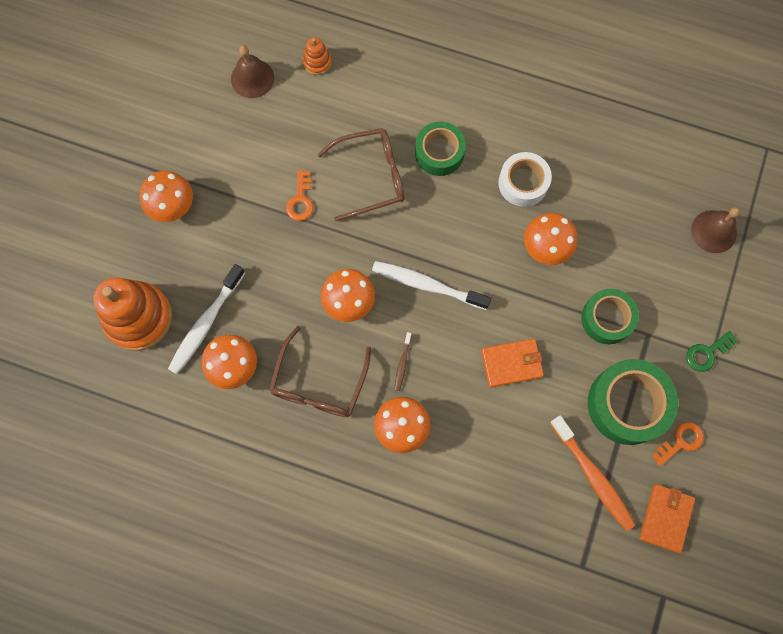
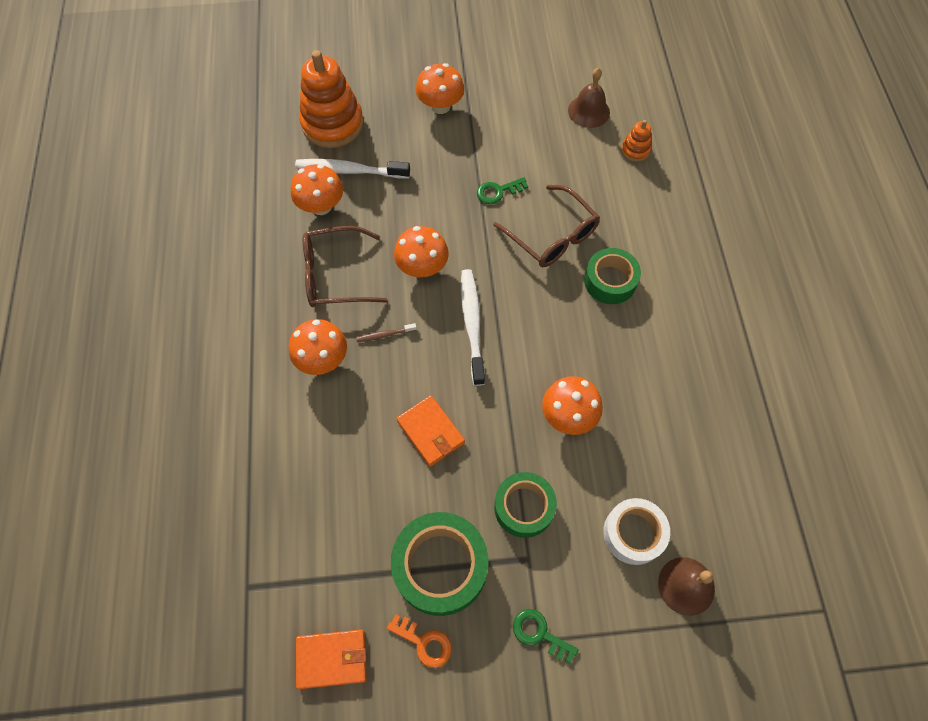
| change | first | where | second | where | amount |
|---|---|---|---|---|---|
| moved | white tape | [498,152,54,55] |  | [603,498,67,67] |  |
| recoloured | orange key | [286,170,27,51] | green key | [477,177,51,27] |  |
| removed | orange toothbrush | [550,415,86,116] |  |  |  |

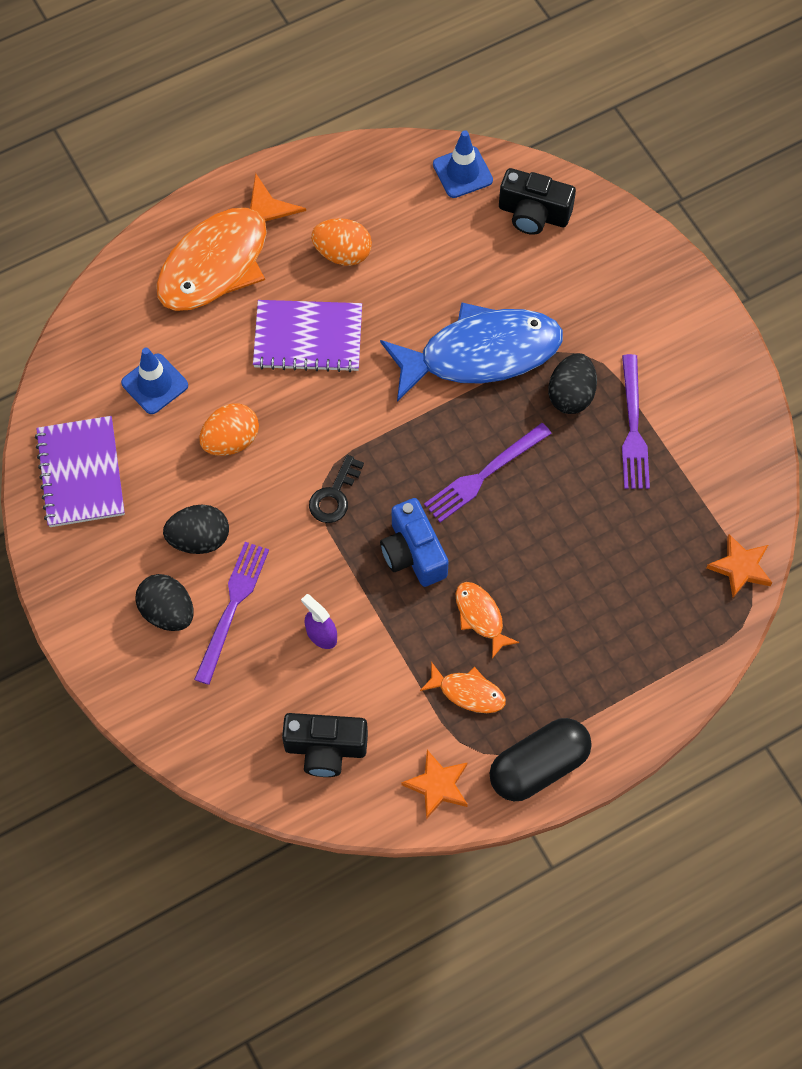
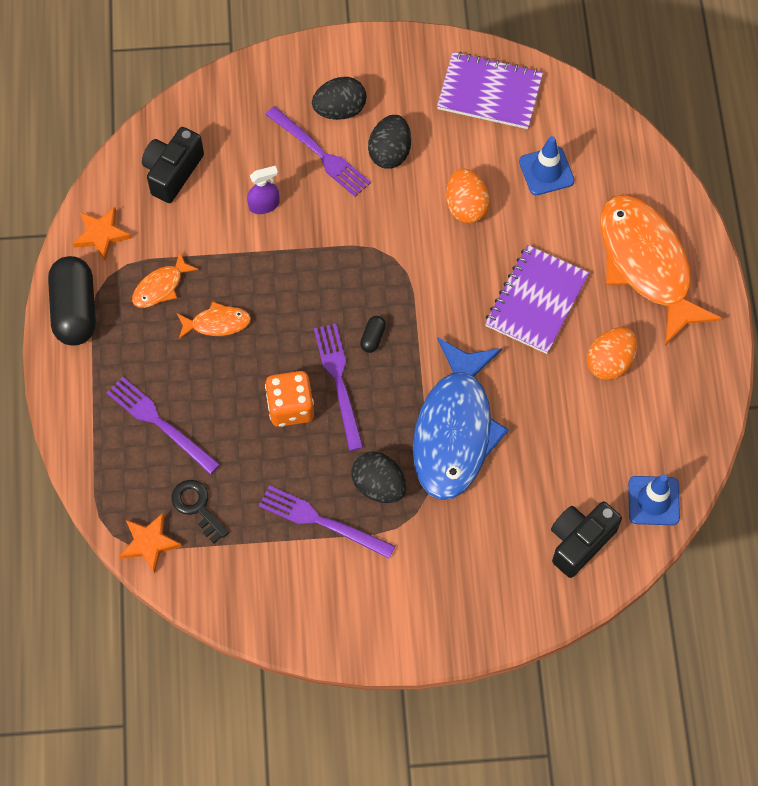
| change | first | where | second | where | amount |
|---|---|---|---|---|---|
| moved | black key | [309,455,55,68] |  | [172,480,57,63] |  |
| removed | blue camera | [380,498,69,89] |  |  |  |
| added |  |  | black capsule | [360,316,26,37] |  |
| added |  |  | orange dice | [265,371,49,56] |  |
| added |  |  | purple fork | [106,377,114,97] |  |

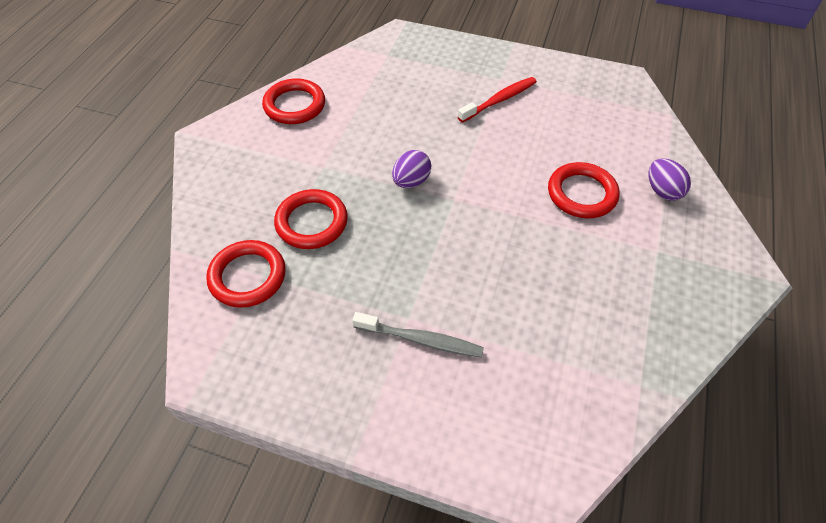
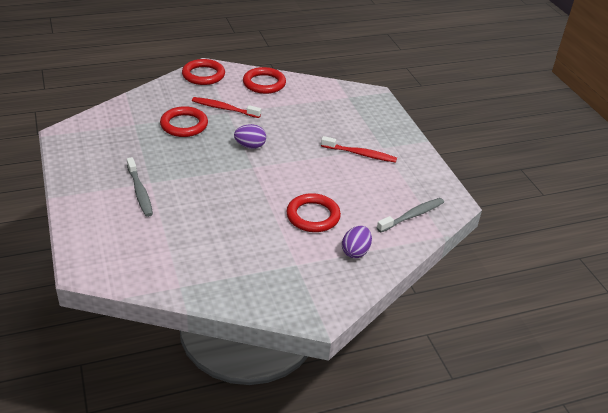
| change | first | where | second | where | amount |
|---|---|---|---|---|---|
| moved | red ring | [206,240,80,68] |  | [182,59,43,26] |  |
| added |  |  | red toothbrush | [192,97,69,21] |  |
| added |  |  | grey toothbrush | [377,198,67,35] |  |

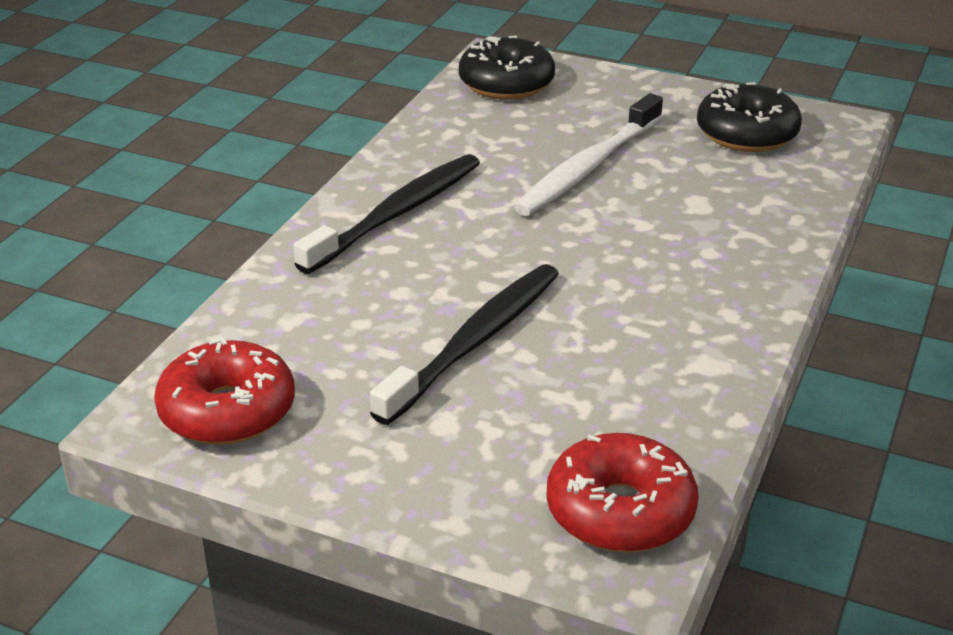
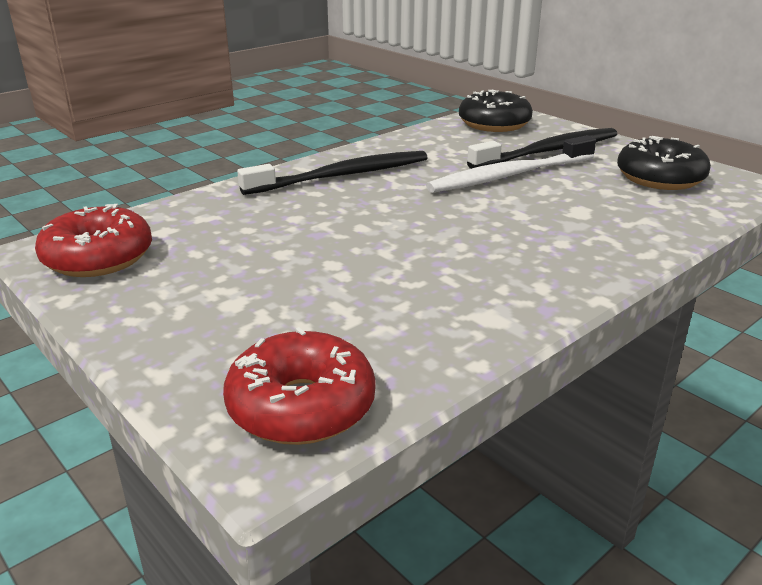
| change | first | where | second | where | amount |
|---|---|---|---|---|---|
| moved | black toothbrush | [370,264,189,161] |  | [467,128,150,41] |  |

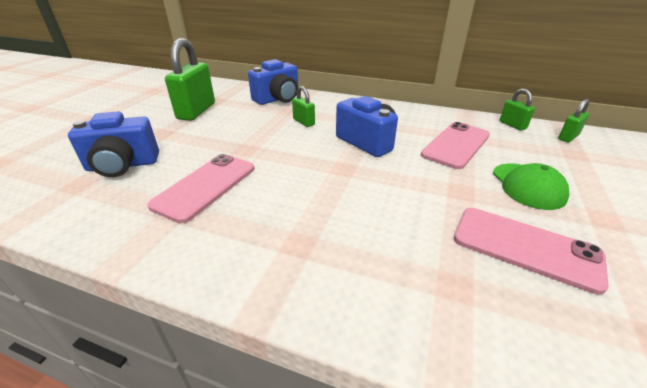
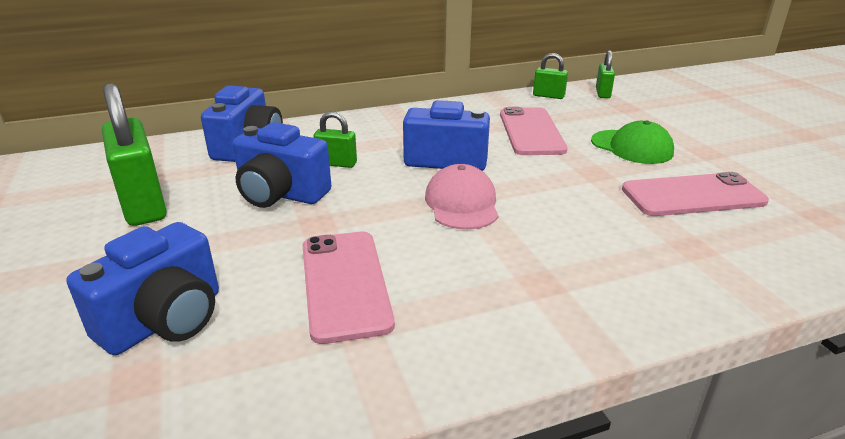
| change | first | where | second | where | amount |
|---|---|---|---|---|---|
| added |  |  | blue camera | [233,122,98,86] |  |
| added |  |  | pink cap | [425,164,74,66] |  |

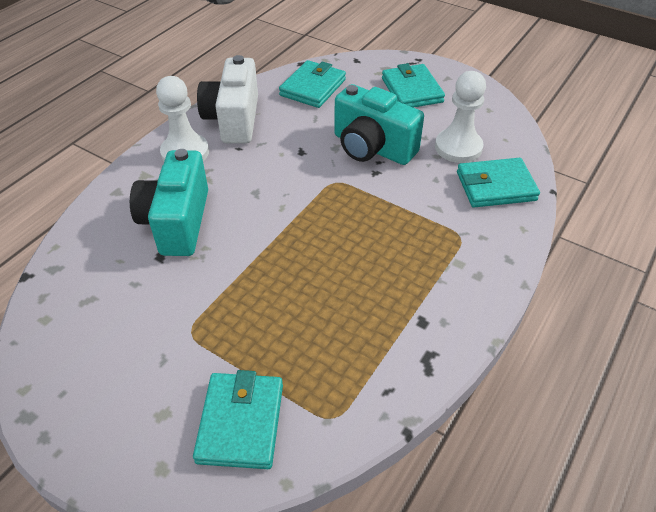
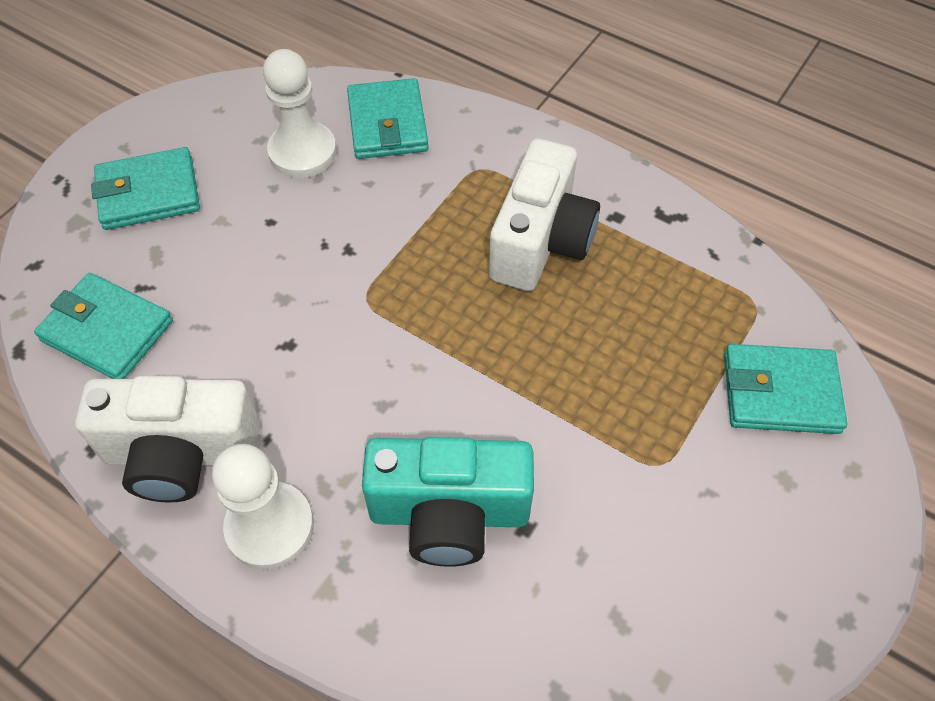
| change | first | where | second | where | amount |
|---|---|---|---|---|---|
| removed | turquoise camera | [334,84,90,81] |  |  |  |
| added |  |  | white camera | [489,138,111,153] |  |

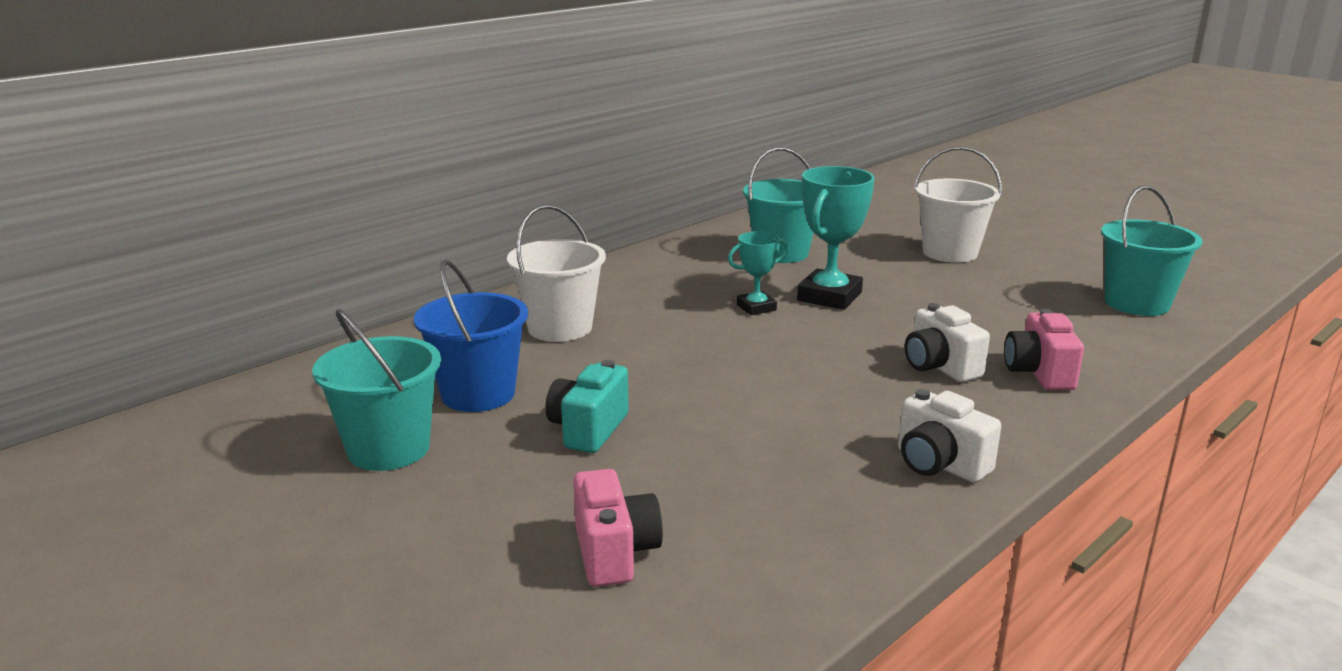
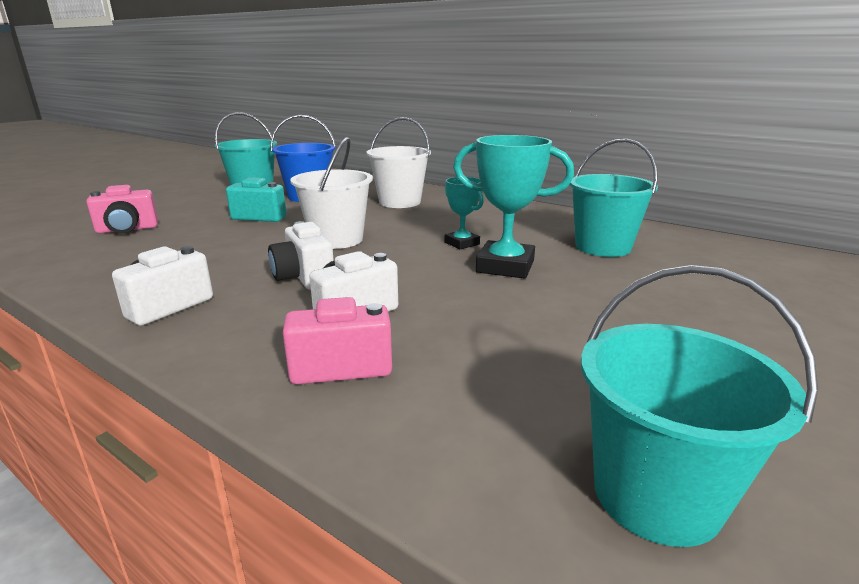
| change | first | where | second | where | amount |
|---|---|---|---|---|---|
| moved | white bucket | [914,147,88,116] |  | [290,137,83,112] |  |
| added |  |  | white camera | [268,221,66,69] |  |

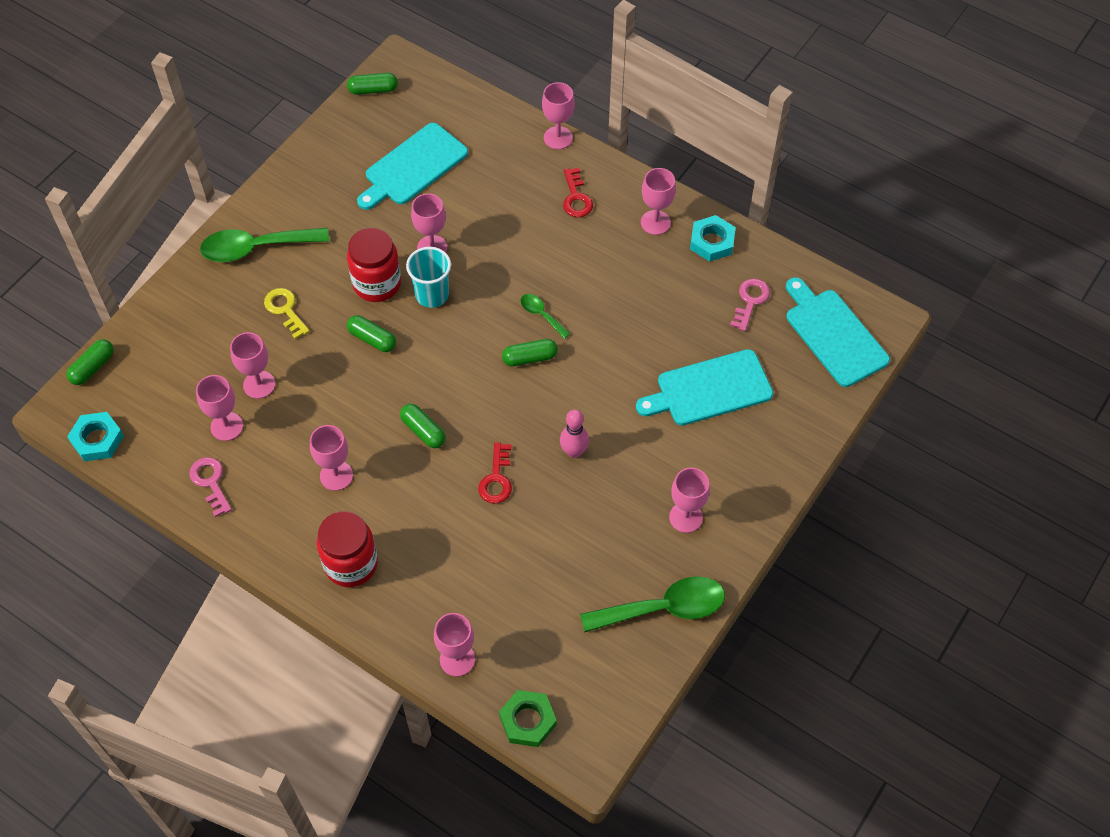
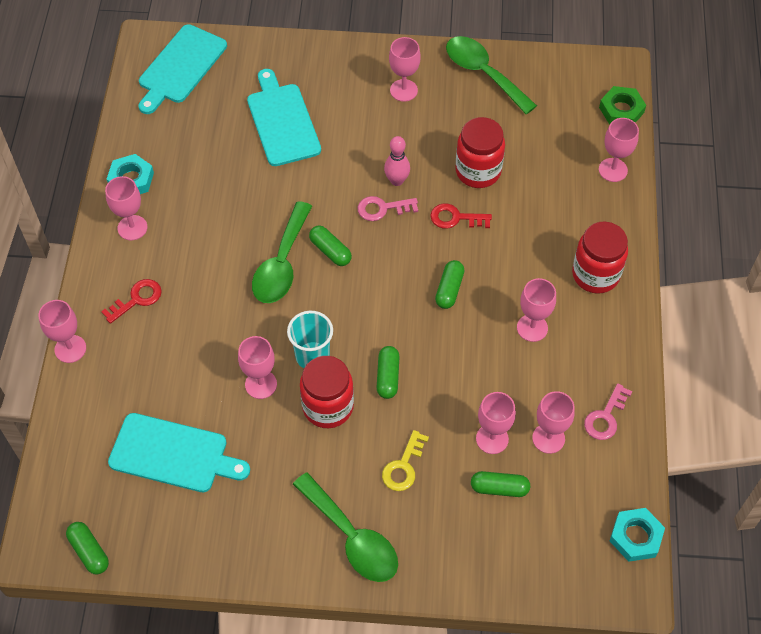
| change | first | where | second | where | amount |
|---|---|---|---|---|---|
| moved | pink key | [730,278,40,53] |  | [358,196,60,25] |  |
| resized | green spoon | [520,294,50,45] |  | [252,201,60,102] | x2.03 |
| moved | green capsule | [66,339,48,46] |  | [471,471,59,26] |  |
| turned | turquoise cutting board | [636,349,137,77] |  | [247,69,74,97] | 150 degrees counterclockwise |
| turned | red key | [478,442,34,62] |  | [430,204,62,25] | 150 degrees counterclockwise |
| added |  |  | red jar | [455,117,50,71] |  |

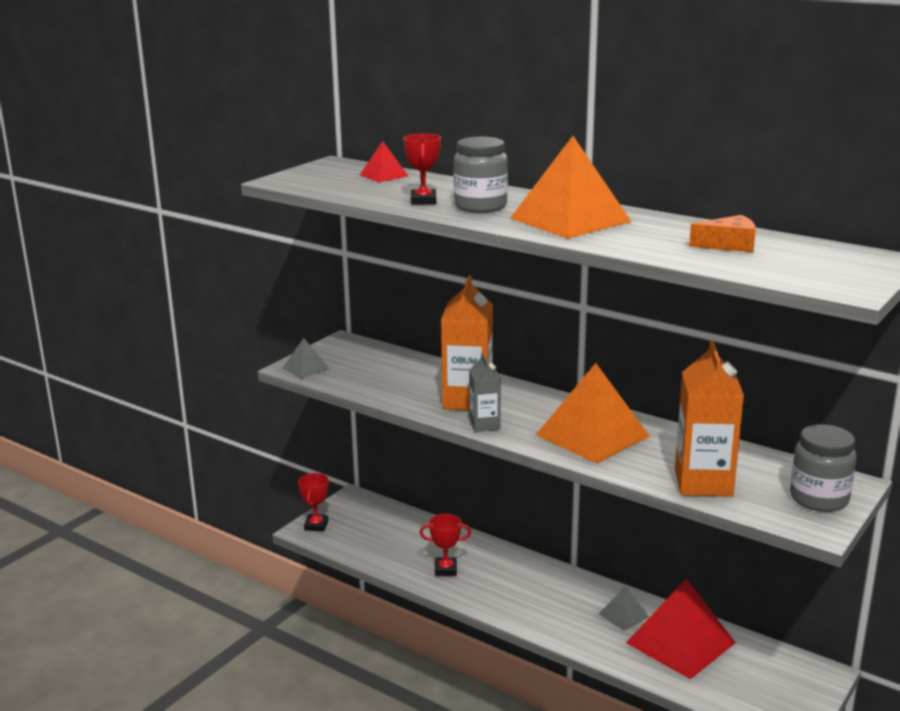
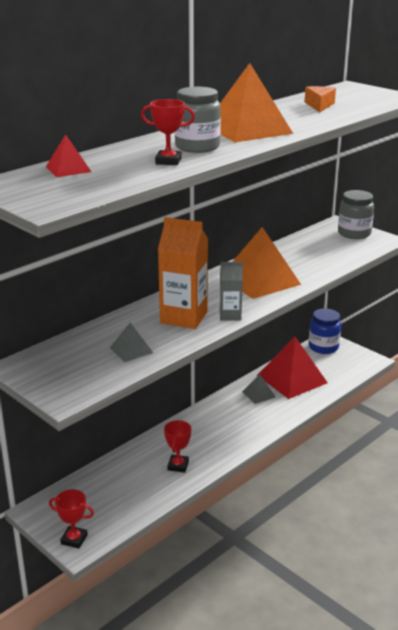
| change | first | where | second | where | amount |
|---|---|---|---|---|---|
| moved | grey pyramid | [283,338,46,40] |  | [110,323,43,39] |  |
| removed | orange carton | [675,340,69,157] |  |  |  |
| added |  |  | blue jar | [309,308,32,46] |  |

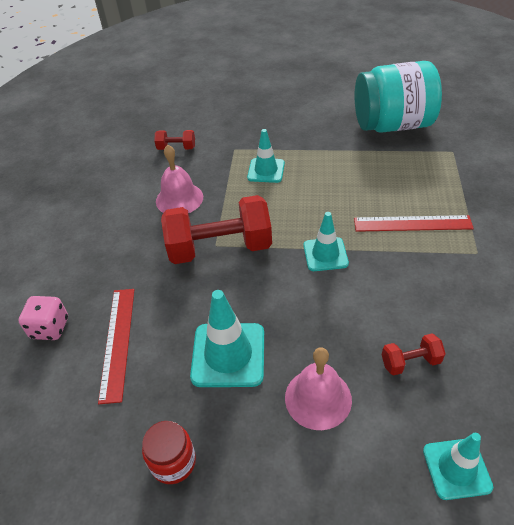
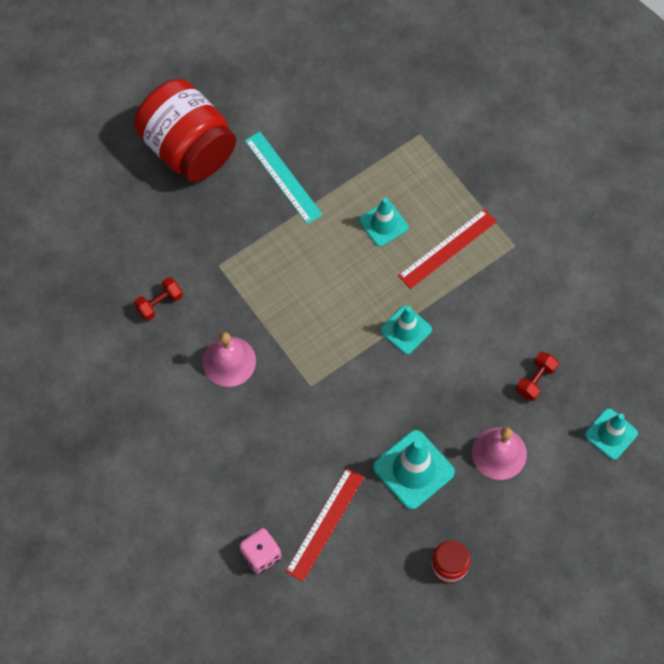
| change | first | where | second | where | amount |
|---|---|---|---|---|---|
| removed | turquoise jar | [355,61,87,72] |  |  |  |
| moved | turquoise traffic cone | [247,129,38,54] |  | [359,198,49,49] |  |
| removed | red dumbbell | [161,195,111,69] |  |  |  |
| turned | red ruler | [98,289,37,115] |  | [285,467,80,115] | 75 degrees clockwise |
| added |  |  | red jar | [134,79,102,103] |  |
| added |  |  | turquoise ruler | [245,132,78,92] |  |

